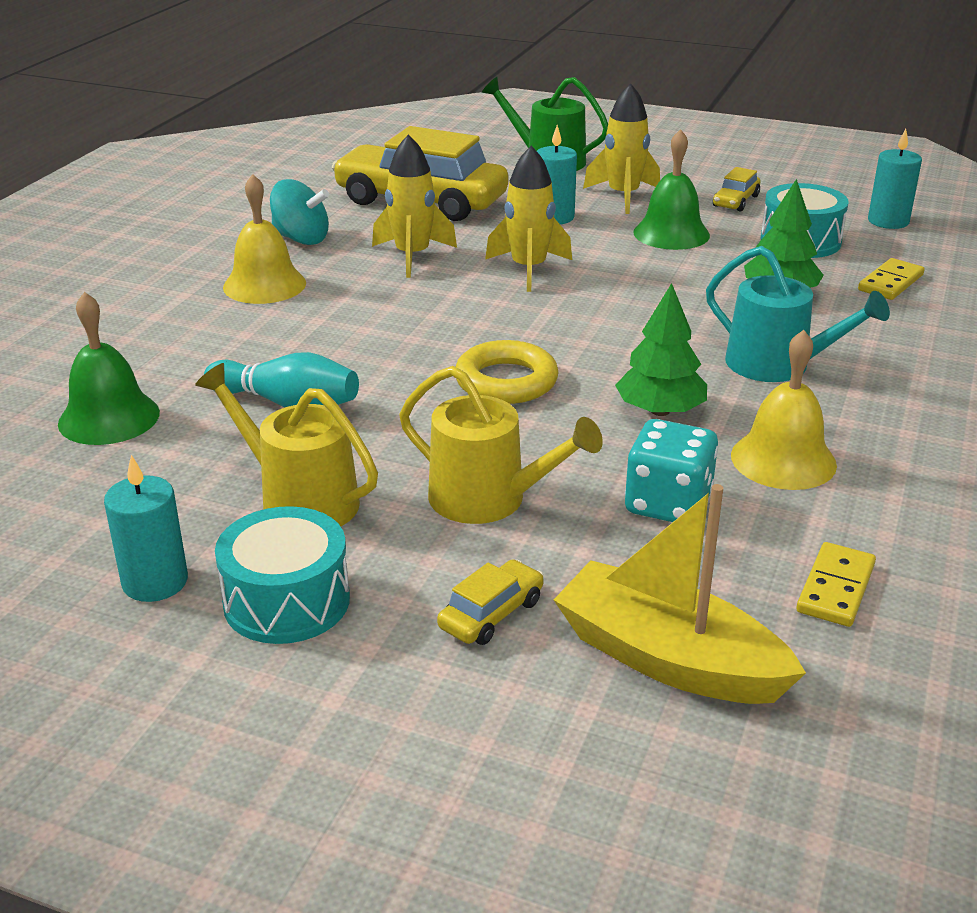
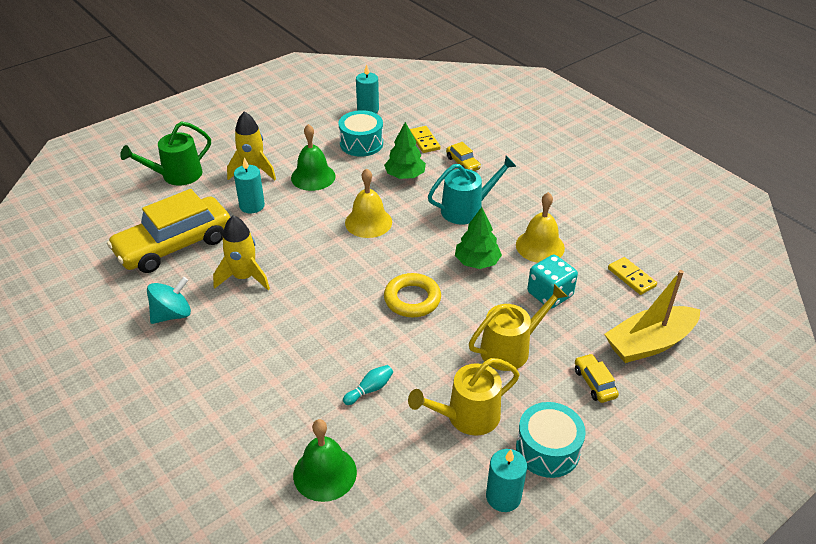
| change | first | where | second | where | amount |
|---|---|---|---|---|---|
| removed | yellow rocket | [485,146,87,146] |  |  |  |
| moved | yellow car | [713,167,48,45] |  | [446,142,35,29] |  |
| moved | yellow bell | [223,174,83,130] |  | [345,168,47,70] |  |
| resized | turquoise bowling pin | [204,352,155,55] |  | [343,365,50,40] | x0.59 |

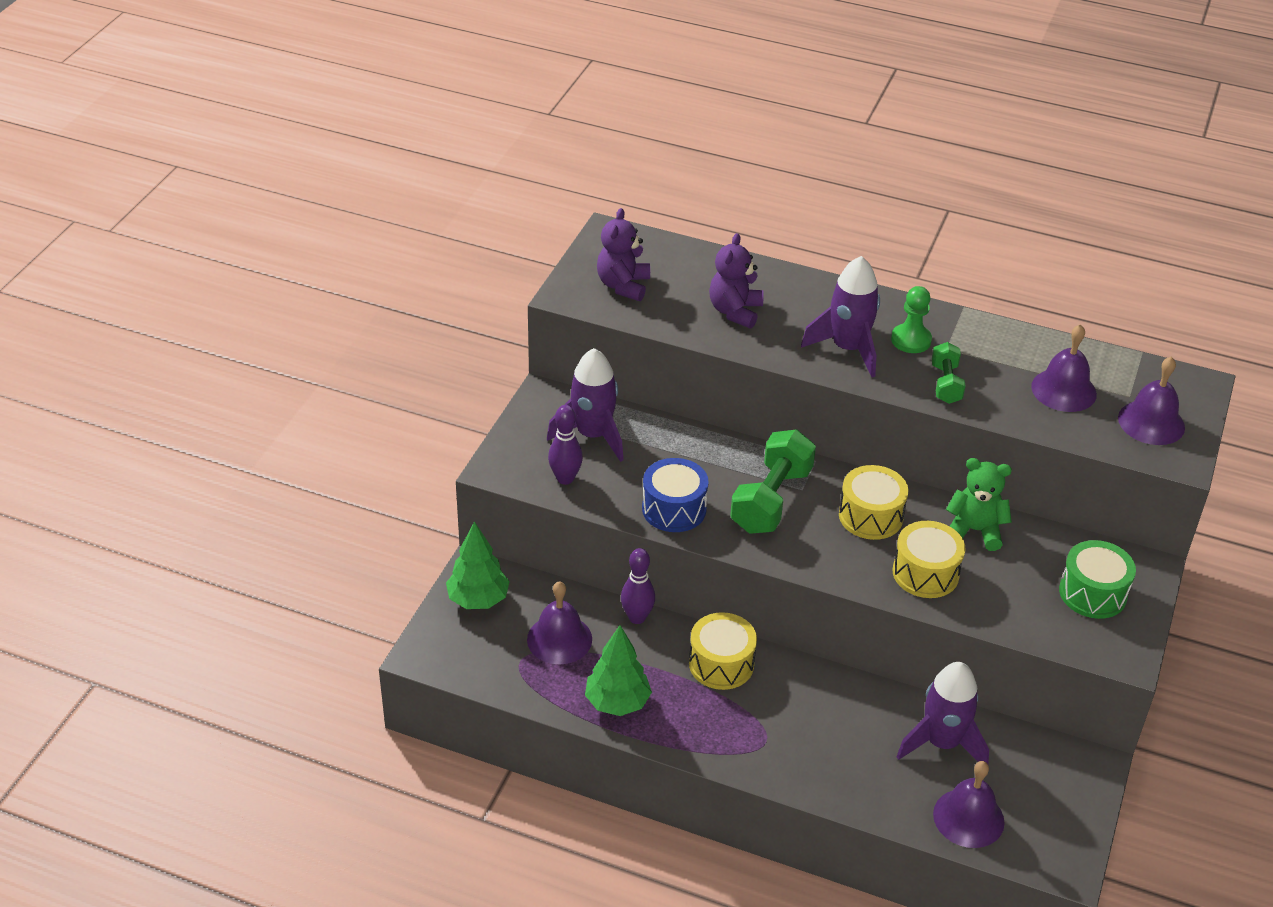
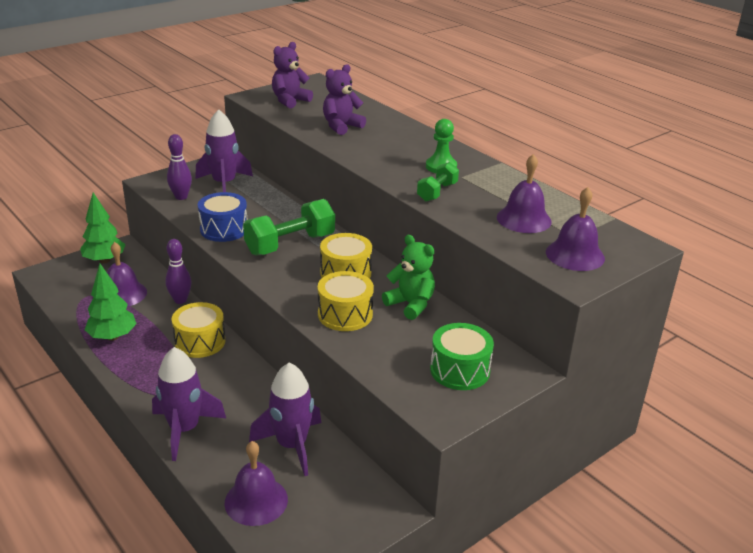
| change | first | where | second | where | amount |
|---|---|---|---|---|---|
| moved | purple rocket | [801,256,79,122] |  | [152,347,74,114] |  |

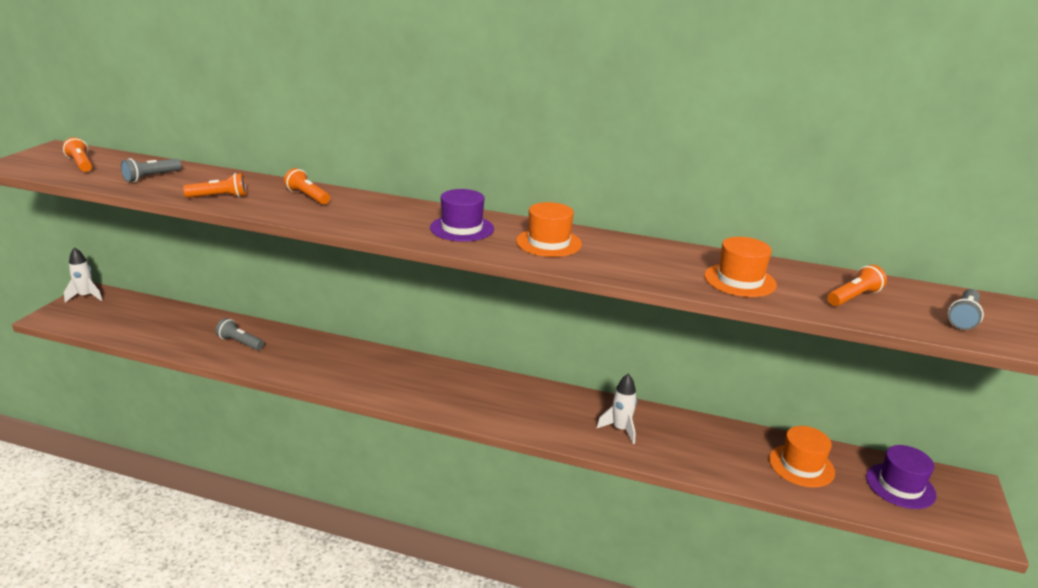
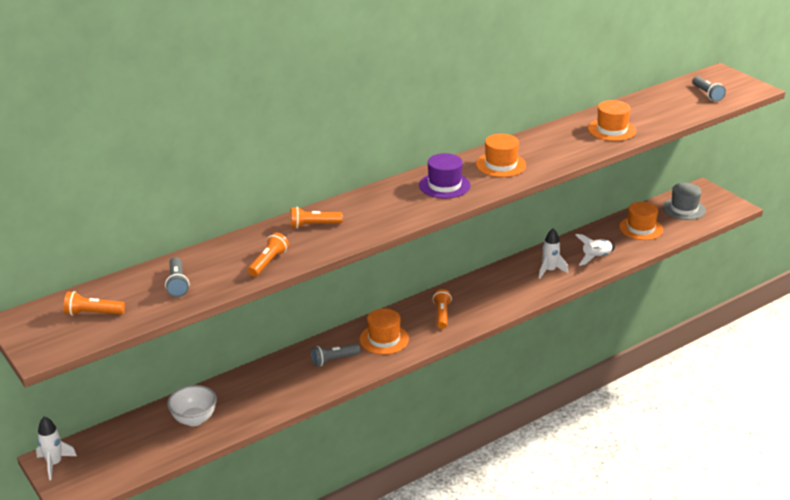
| change | first | where | second | where | amount |
|---|---|---|---|---|---|
| moved | orange flashlight | [827,265,60,41] |  | [433,289,19,40] |  |
| moved | grey flashlight | [216,318,48,32] |  | [311,344,49,22] |  |
| recoloured | purple hat | [866,445,71,64] | grey hat | [663,183,43,37] |  |
| added |  |  | white rocket | [575,234,40,32] |  |
| added |  |  | orange hat | [359,308,50,47] |  |
| added |  |  | white bowl | [167,385,50,41] |  |

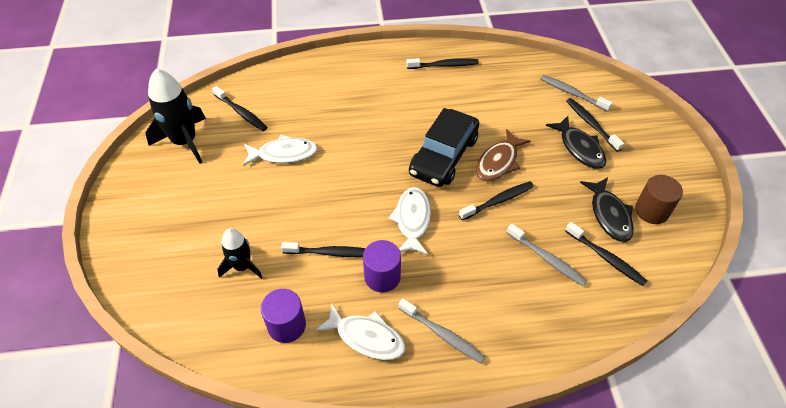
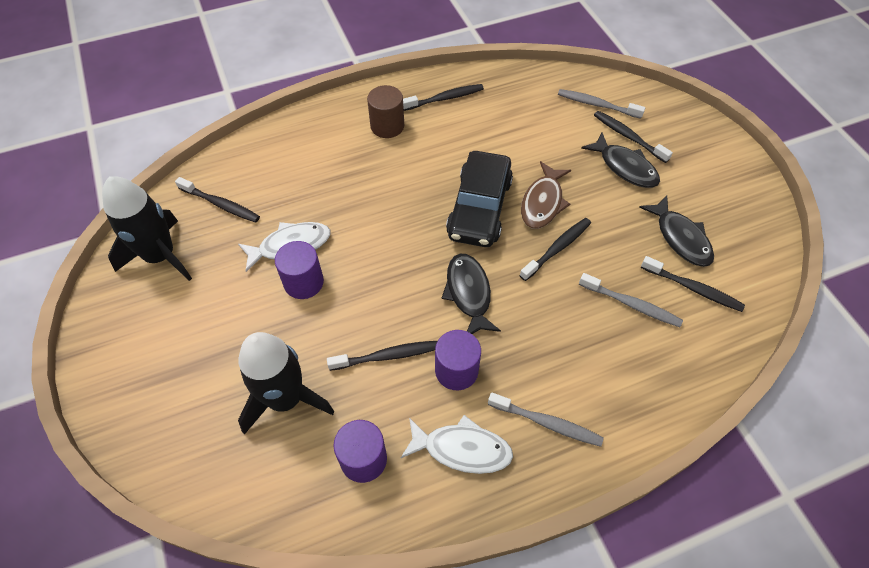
| change | first | where | second | where | amount |
|---|---|---|---|---|---|
| moved | brown cylinder | [635,175,48,49] |  | [367,85,37,53] |  |
| recoloured | white fish | [388,187,43,68] | black fish | [442,254,59,80] |  |
| resized | black rocket | [217,228,46,51] |  | [238,332,96,103] | x1.66 |
| added |  |  | purple cylinder | [275,241,49,58] |  |

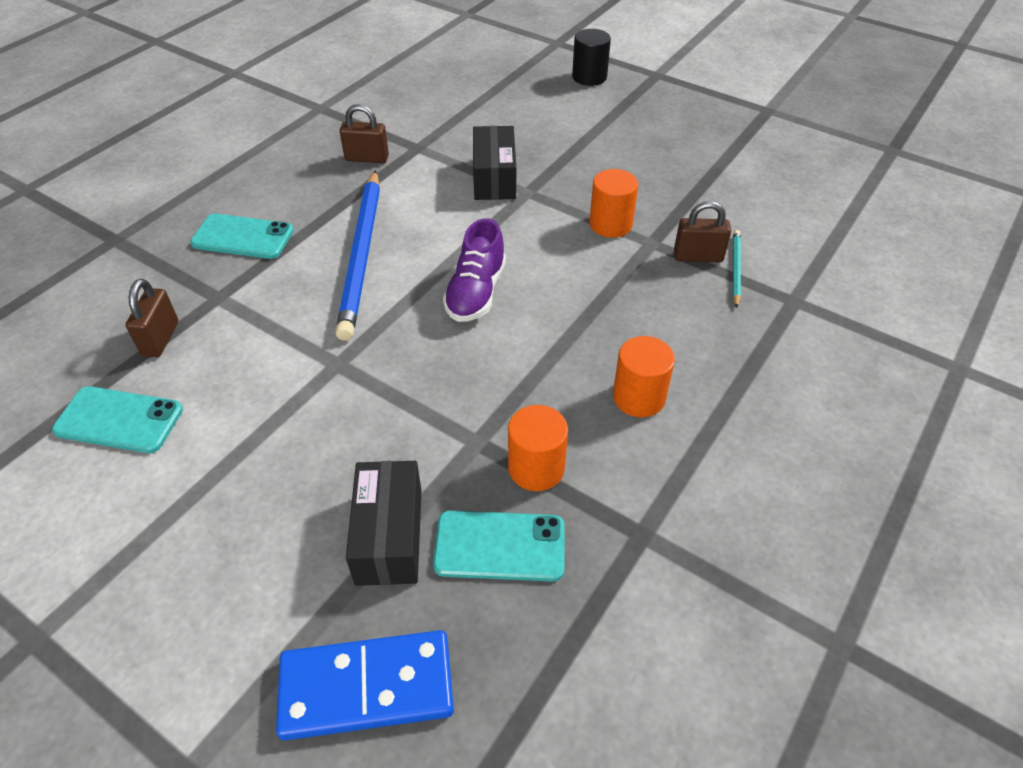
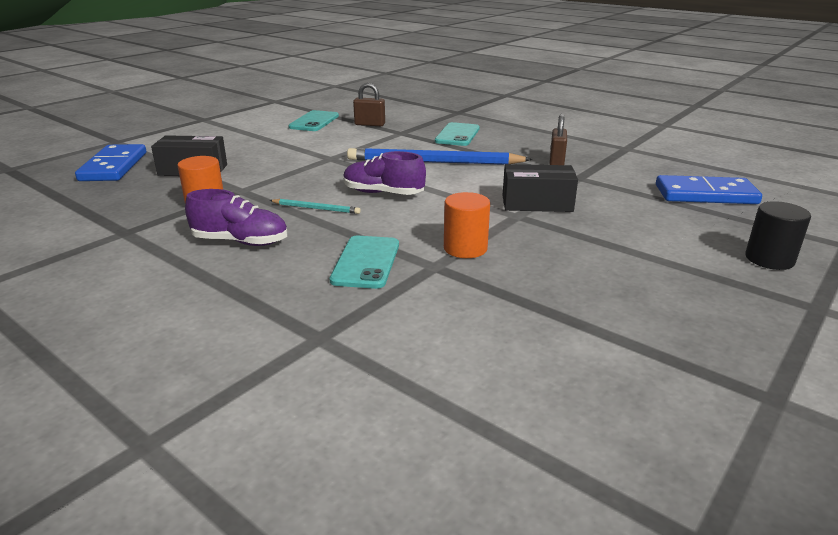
| change | first | where | second | where | amount |
|---|---|---|---|---|---|
| removed | brown padlock | [674,201,57,61] |  |  |  |
| moved | turquoise pencil | [733,230,8,78] |  | [269,199,92,15] |  |
| replaced | orange cylinder | [613,336,62,81] | purple shoe | [185,189,103,57] |  |
| moved | turquoise phone | [433,511,132,71] |  | [330,236,69,53] |  |
| added |  |  | blue domino | [656,175,106,29] |  |

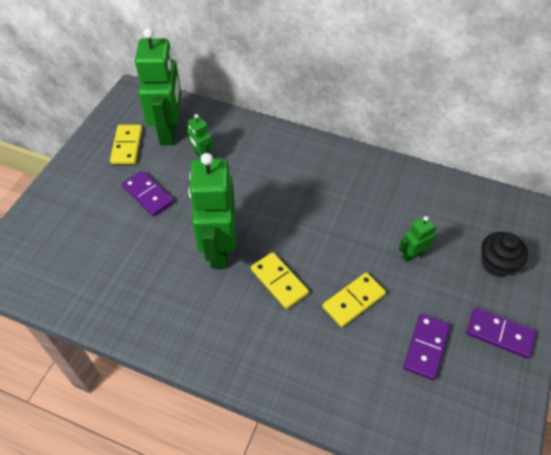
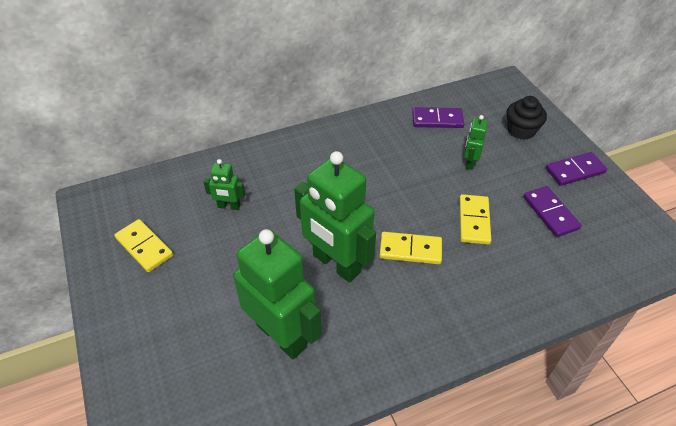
| change | first | where | second | where | amount |
|---|---|---|---|---|---|
| moved | green robot | [135,28,47,117] |  | [233,229,89,130] |  |
| moved | purple domino | [122,171,52,45] |  | [412,107,52,21] |  |

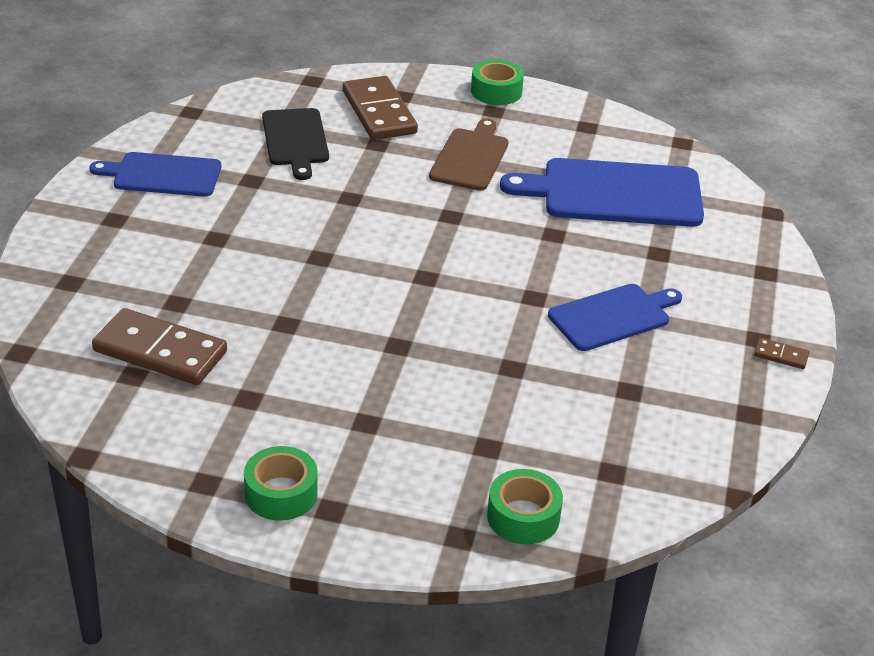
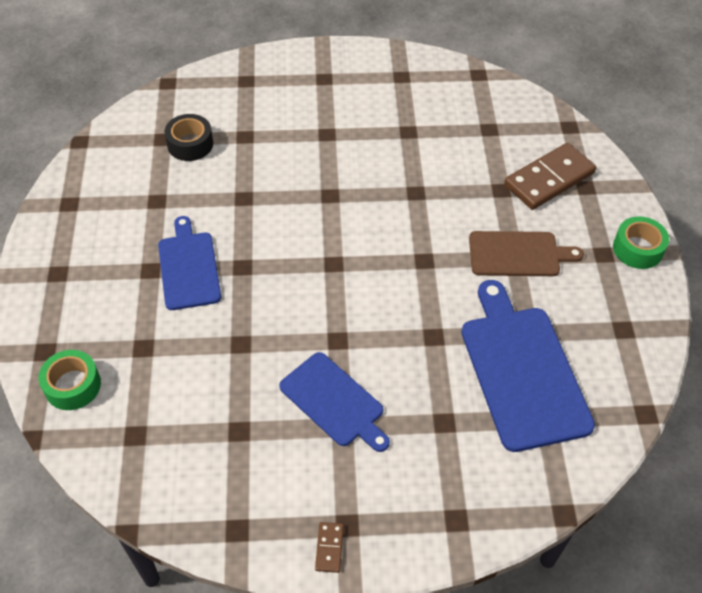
| change | first | where | second | where | amount |
|---|---|---|---|---|---|
| removed | black cutting board | [262,108,67,72] |  |  |  |
| moved | blue cutting board | [89,152,132,45] |  | [158,216,63,94] |  |
| replaced | brown domino | [92,308,135,77] | black tape | [164,114,49,47] |  |
| removed | green tape | [244,446,74,75] |  |  |  |

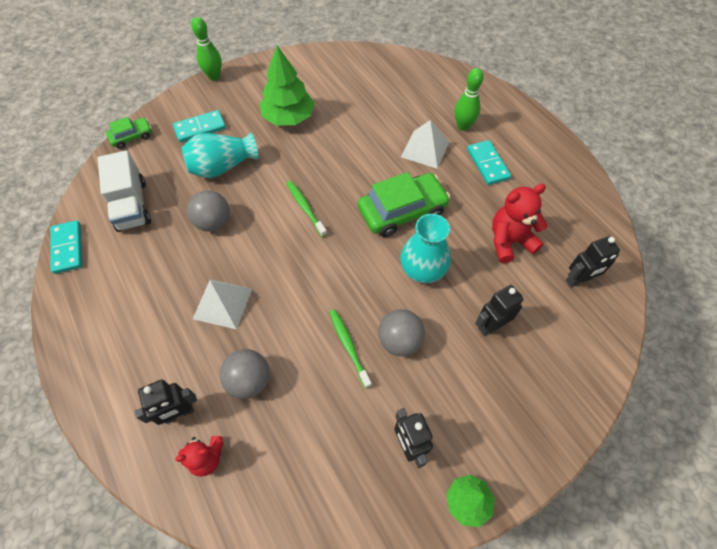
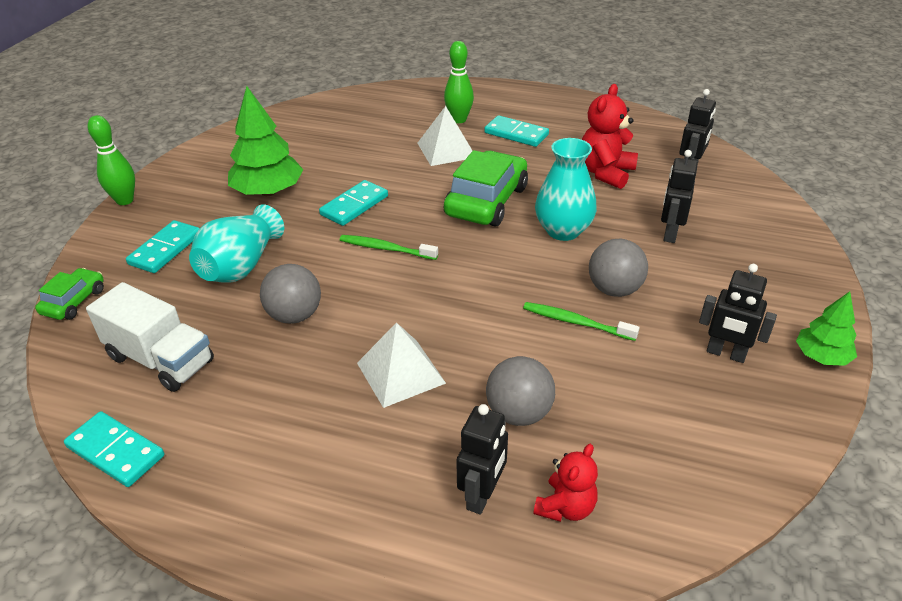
| change | first | where | second | where | amount |
|---|---|---|---|---|---|
| added |  |  | turquoise domino | [319,180,69,46] |  |

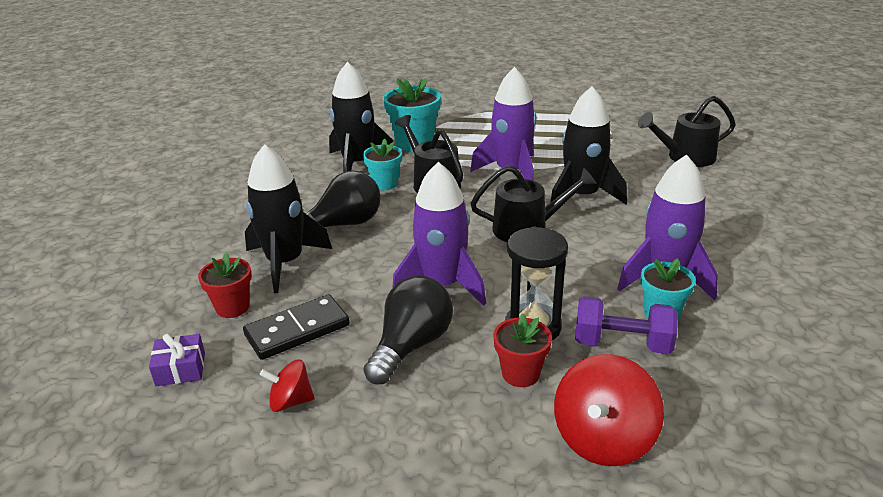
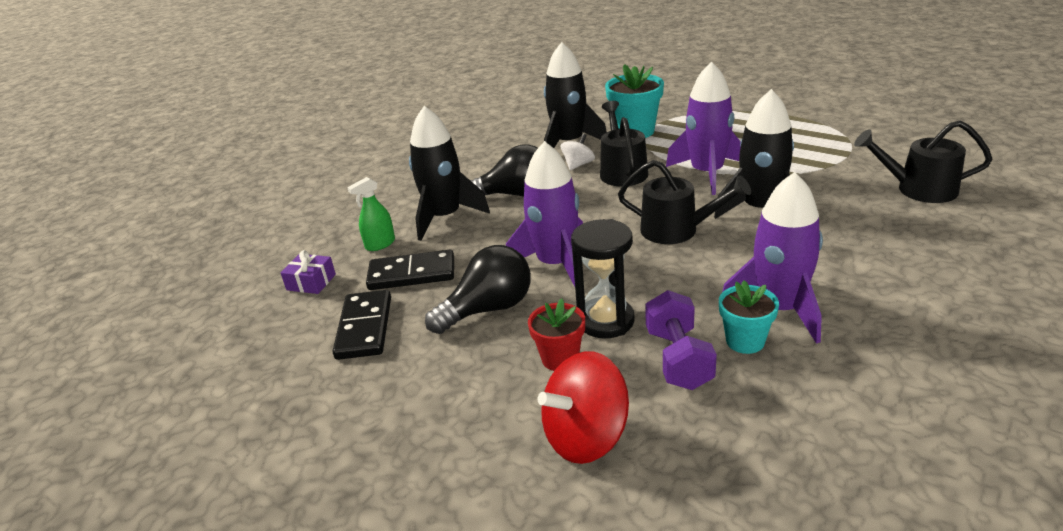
| change | first | where | second | where | amount |
|---|---|---|---|---|---|
| replaced | turquoise flower pot | [363,139,39,51] | white spinning top | [561,134,34,37] |  |
| replaced | red flower pot | [198,252,53,66] | green spray bottle | [347,177,48,74] |  |
| turned | purple dumbbell | [575,296,103,58] |  | [645,290,72,100] | 45 degrees clockwise |
| replaced | red spinning top | [260,359,55,53] | black domino | [333,290,58,70] |  |

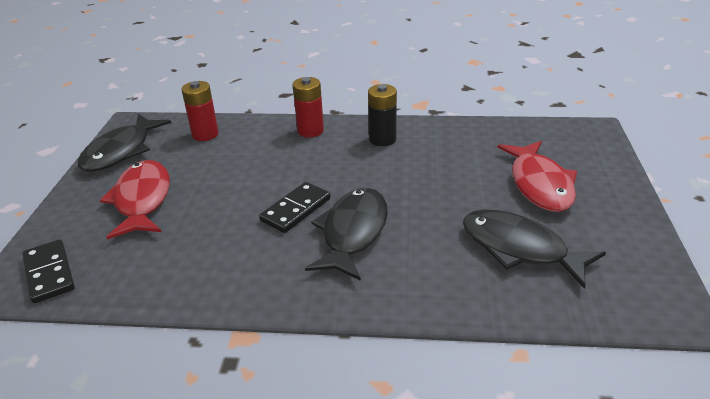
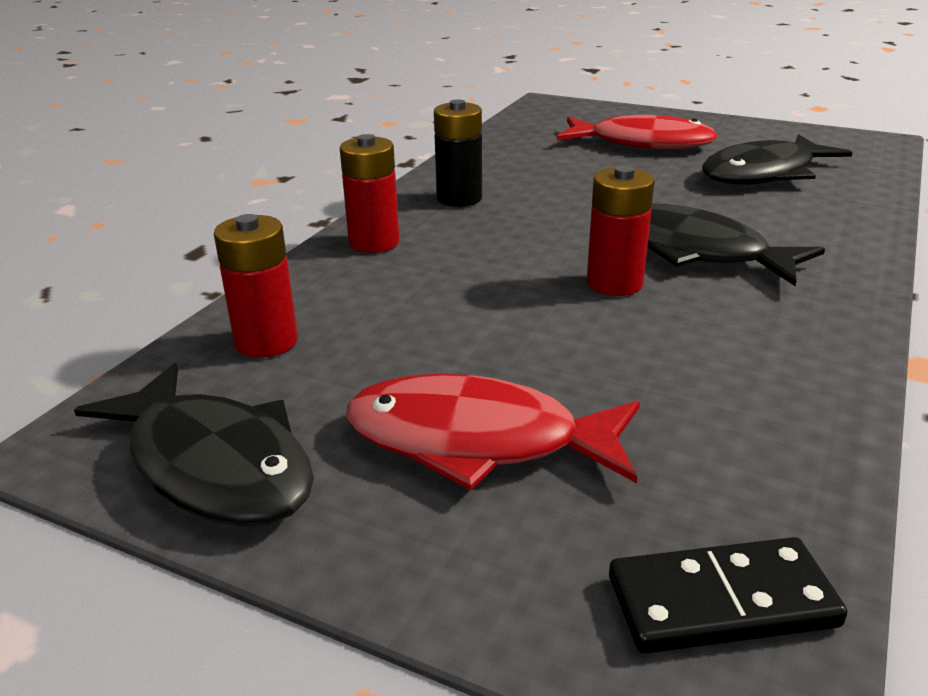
| change | first | where | second | where | amount |
|---|---|---|---|---|---|
| replaced | black domino | [259,182,71,51] | red battery | [587,165,67,131] |  |

